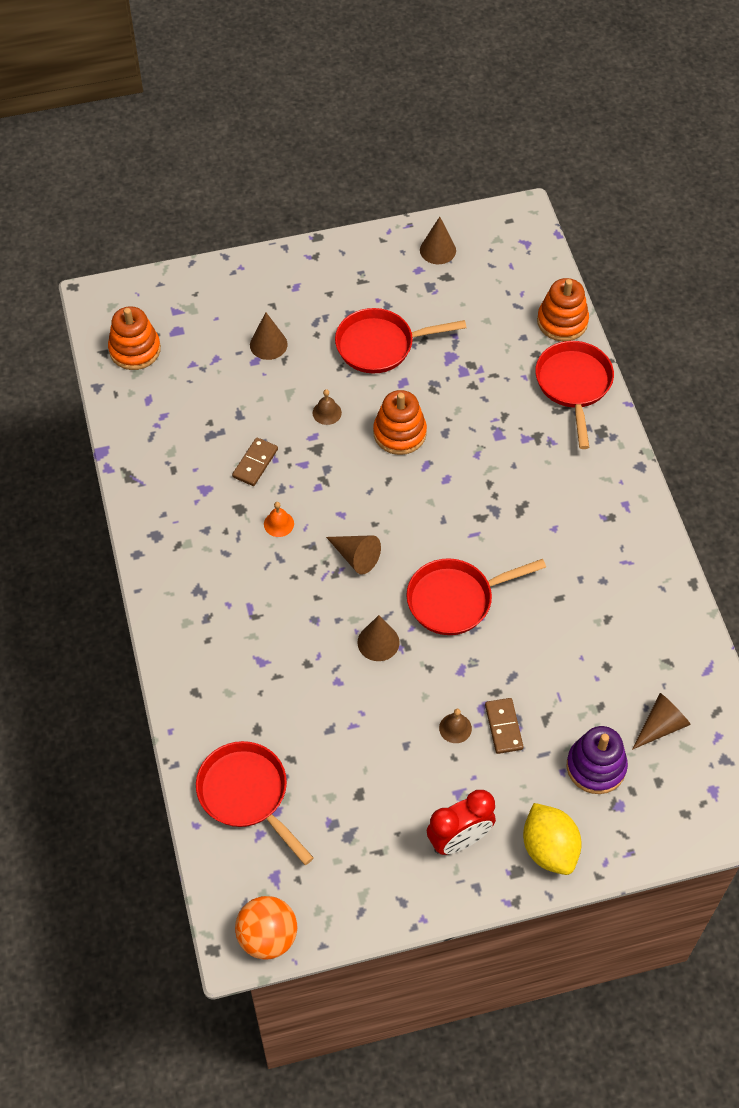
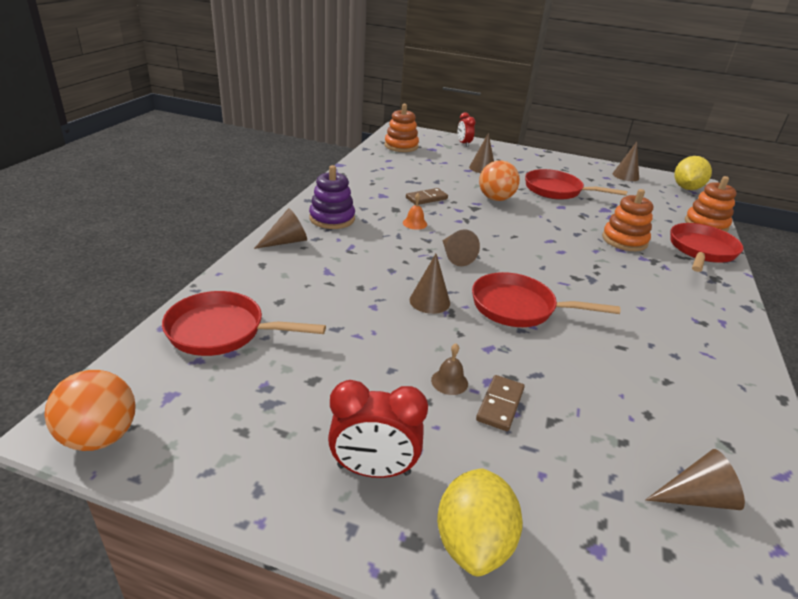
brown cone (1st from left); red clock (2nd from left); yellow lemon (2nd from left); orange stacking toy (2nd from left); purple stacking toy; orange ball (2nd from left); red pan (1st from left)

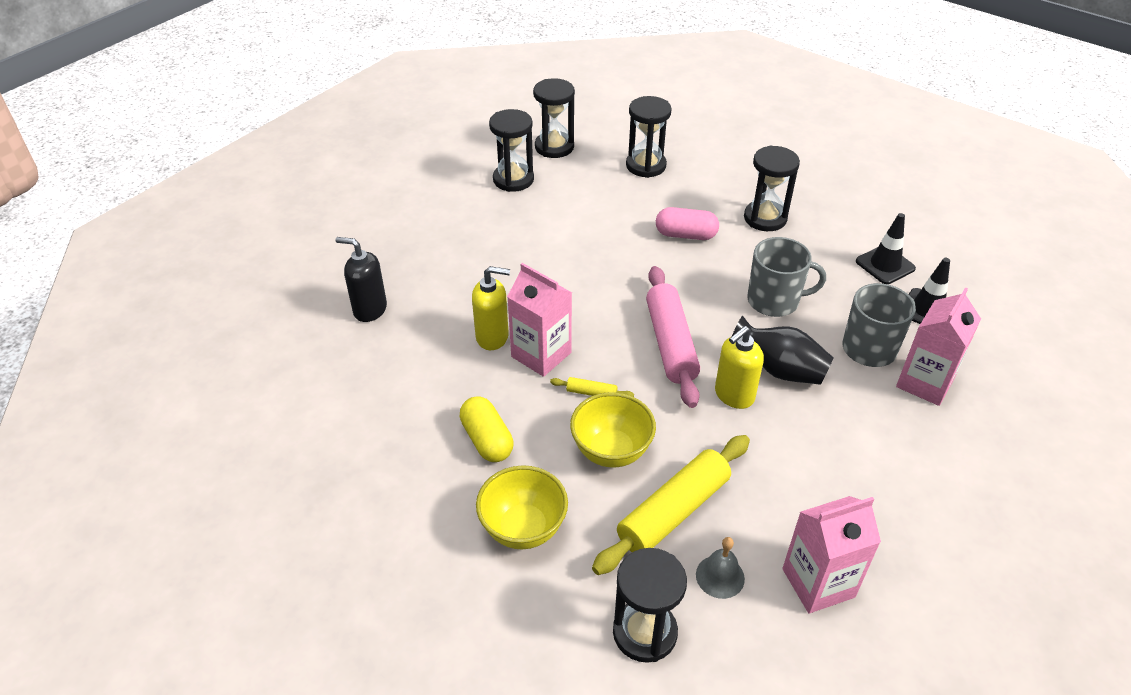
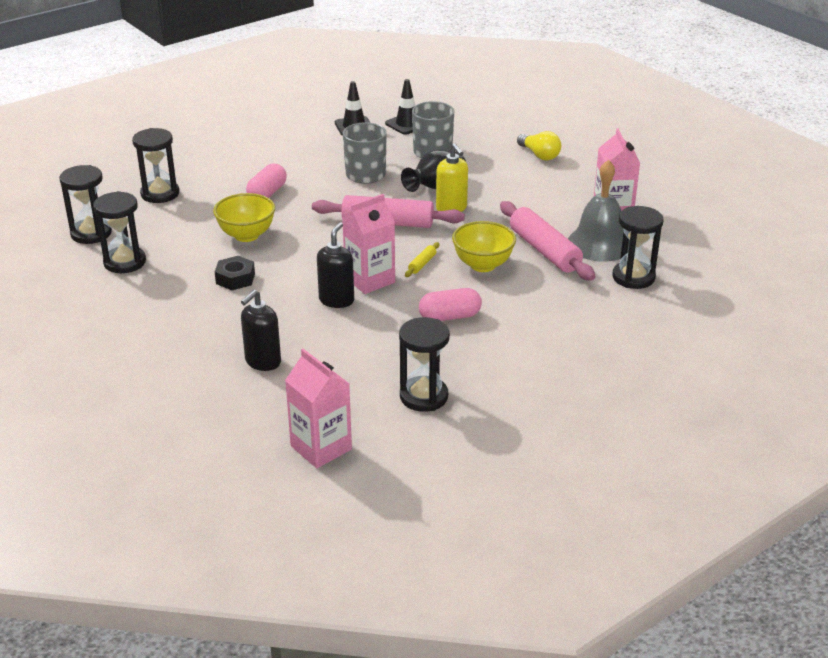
black nut; yellow light bulb; yellow bowl (1st from left); black hourglass (4th from left); pink carton (1st from left); pink capsule (2nd from left); black soap dispenser (2nd from left); pink rolling pin (2nd from left); grey bell

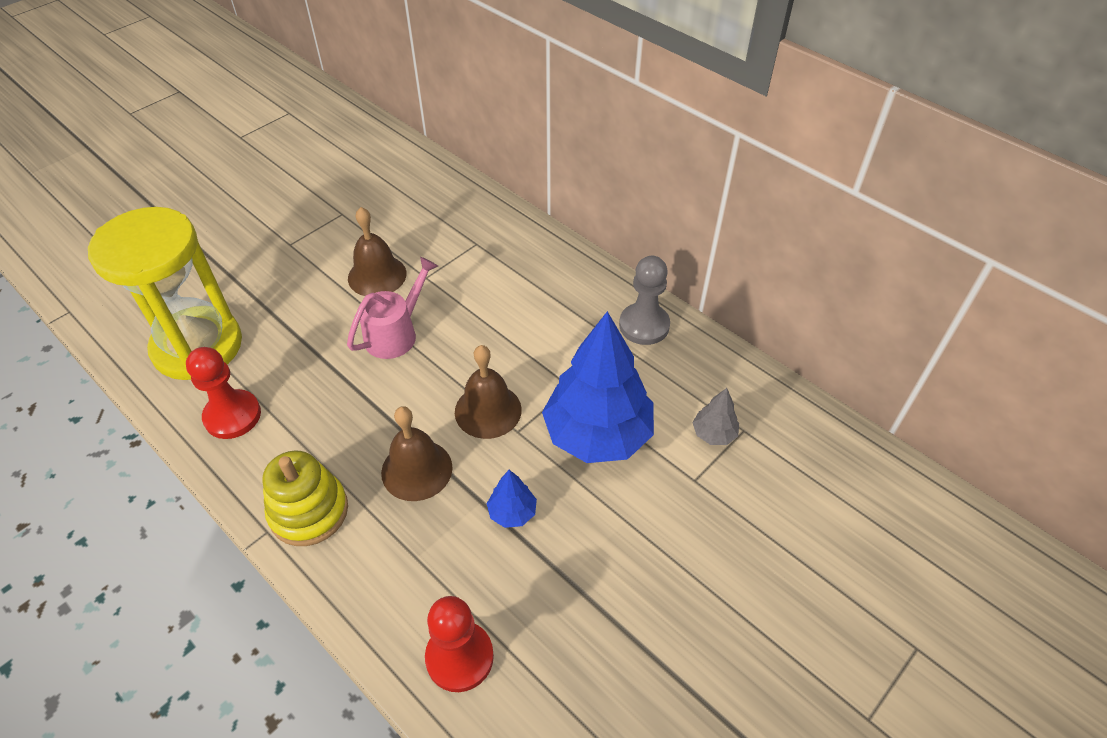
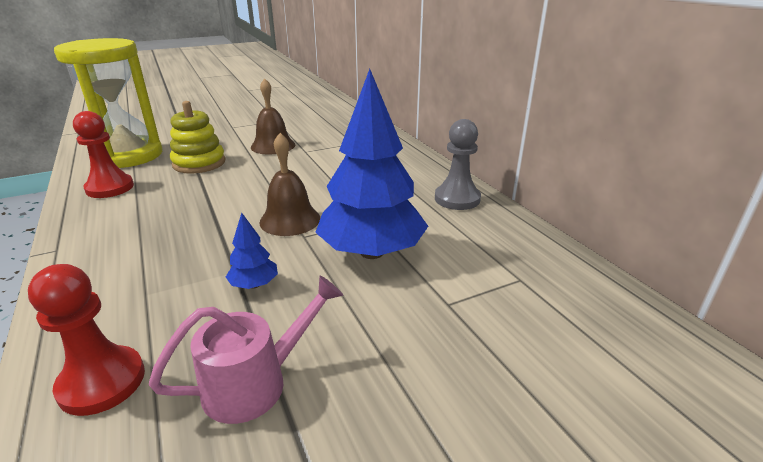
brown bell (2nd from left in the first image); grey tree; yellow stacking toy; pink watering can

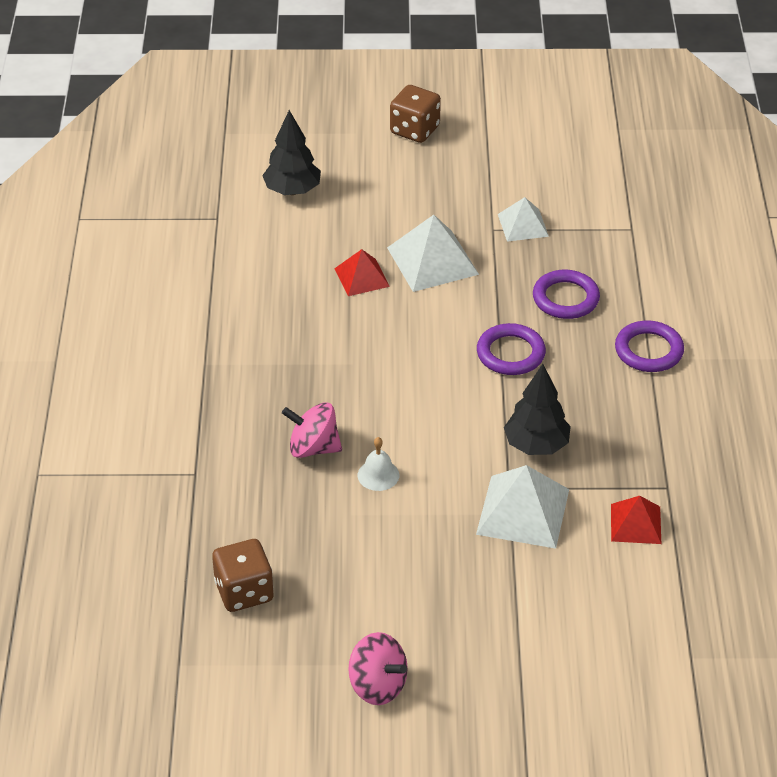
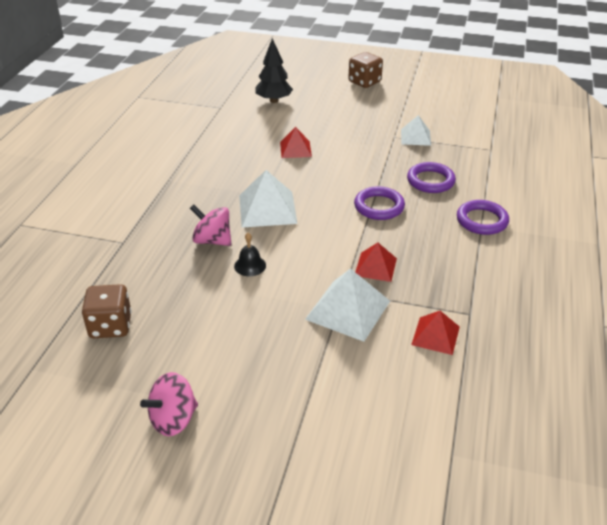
white pyramid (1st from left); red pyramid (2nd from left); black bell; pink spinning top (1st from left)

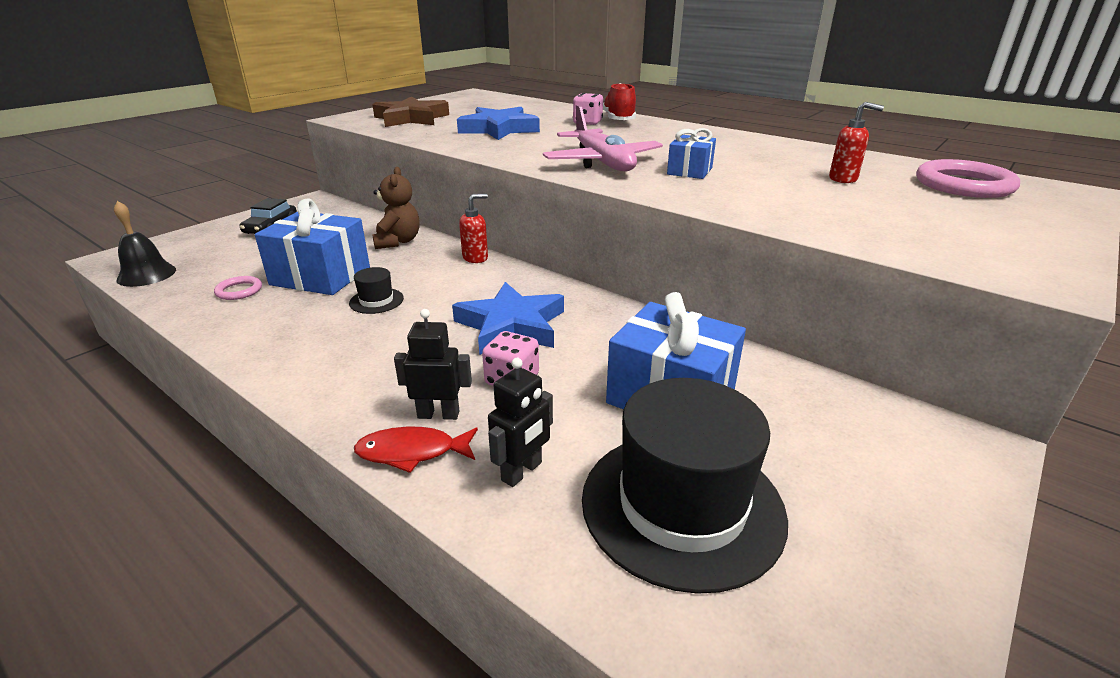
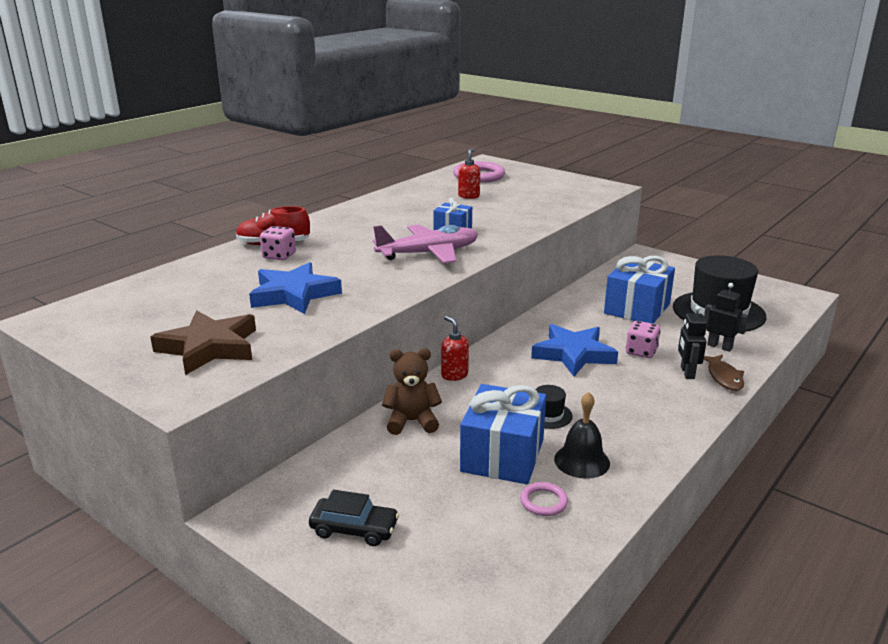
black bell; brown fish

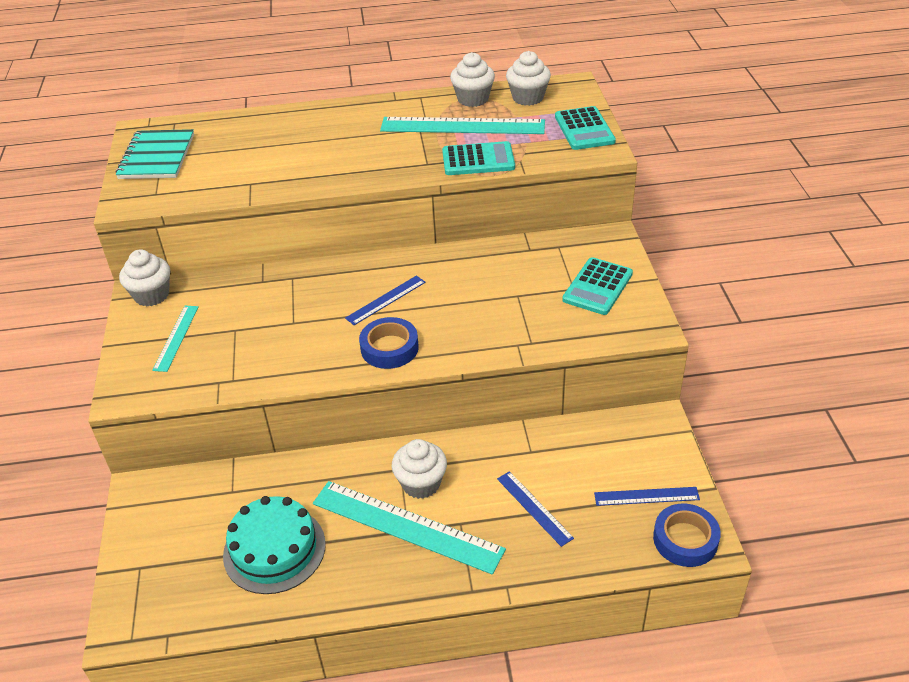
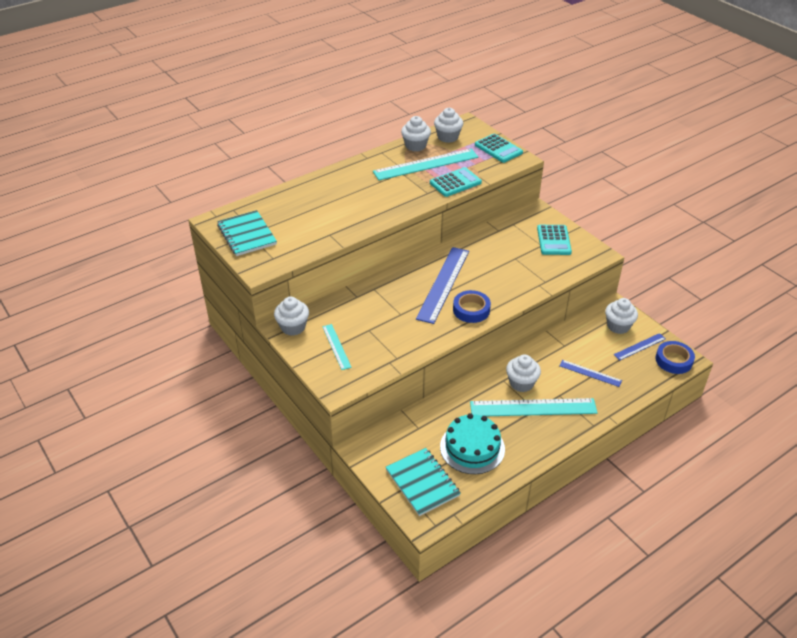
turquoise notebook (2nd from left); white cupcake (5th from left); blue ruler (1st from left)

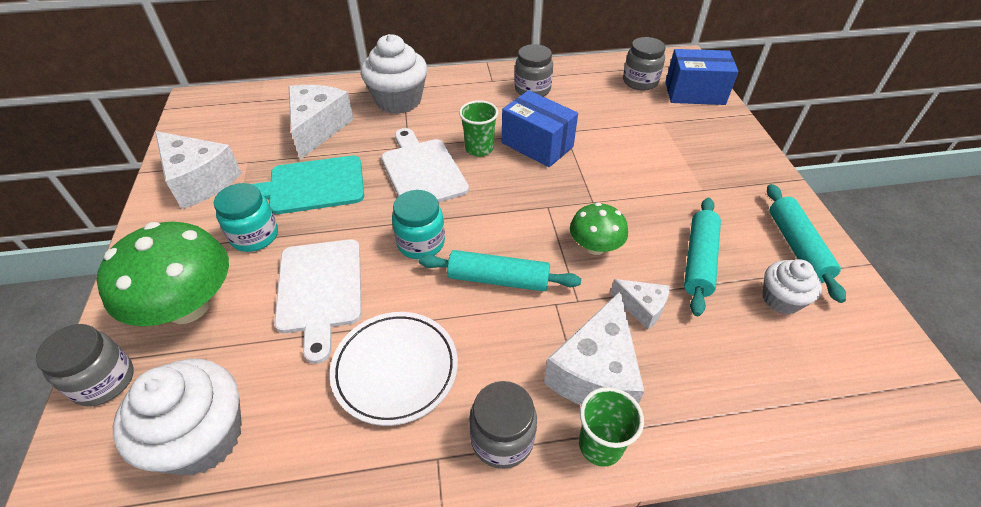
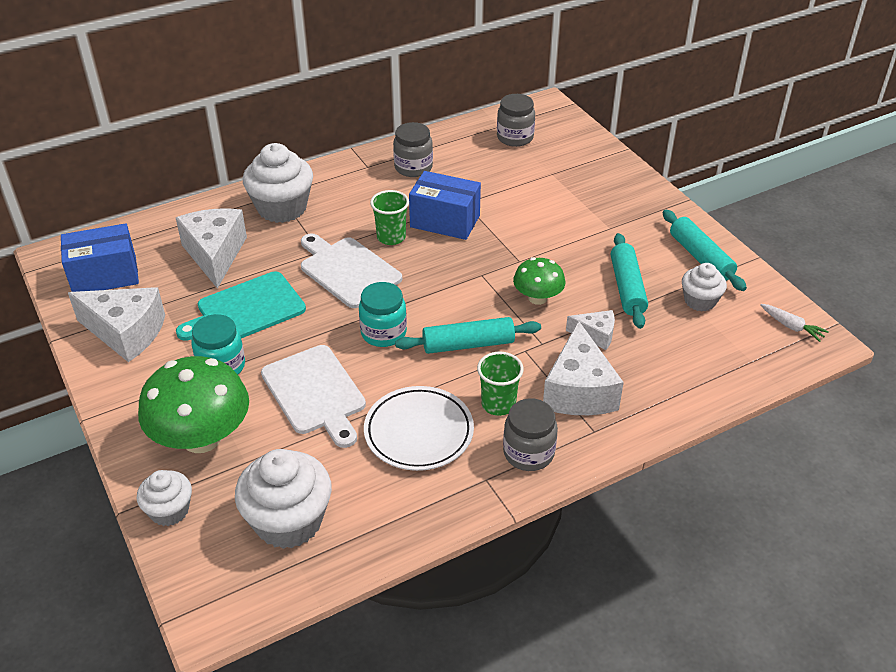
white carrot; green cup (2nd from left); blue box (1st from left); white cupcake (1st from left)

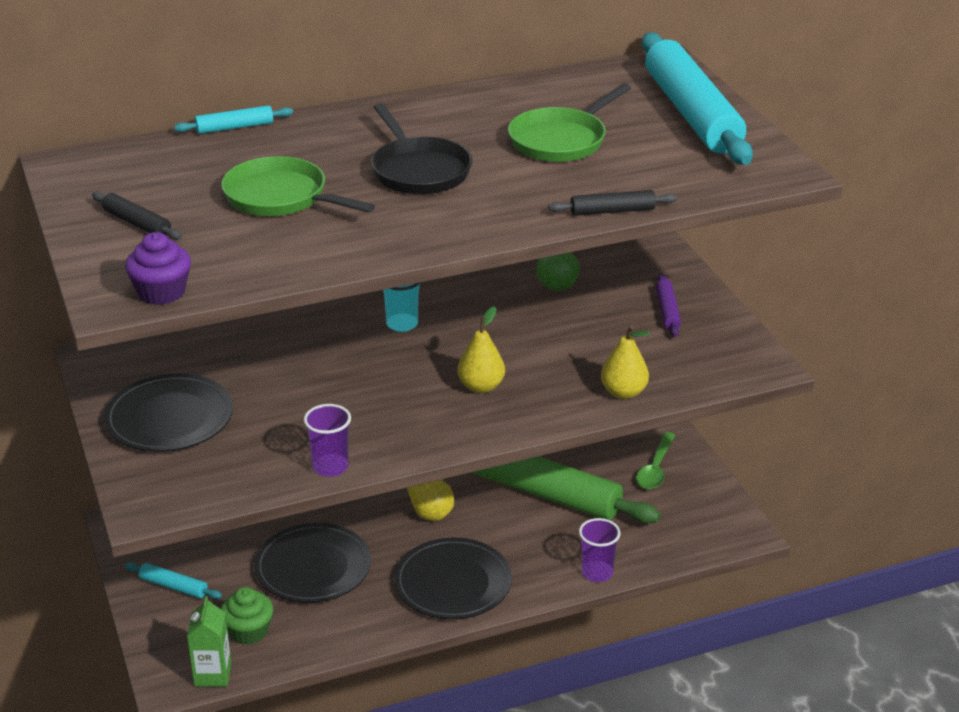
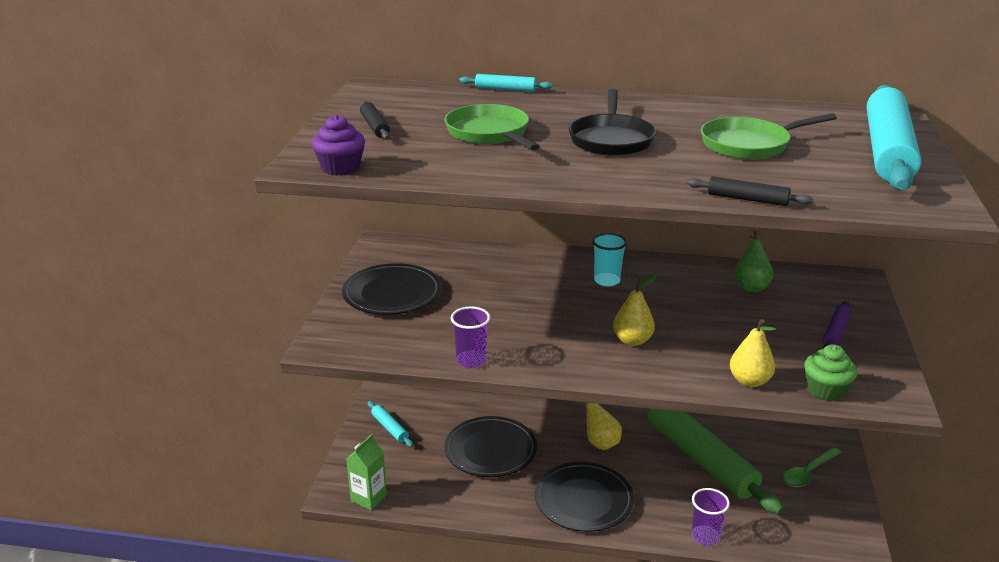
green cupcake

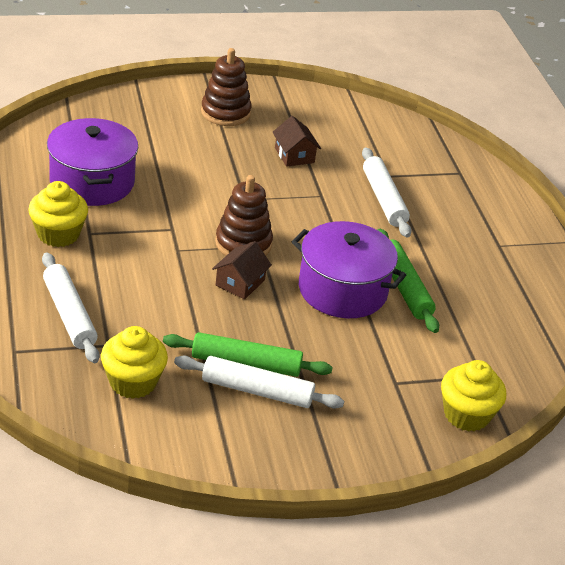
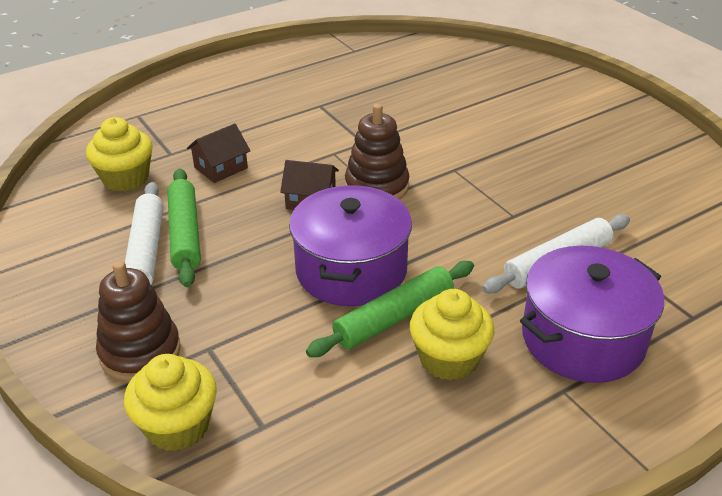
white rolling pin (1st from left in the first image); yellow cupcake (3rd from left); purple pot (2nd from left); brown stacking toy (1st from left); brown house (1st from left)

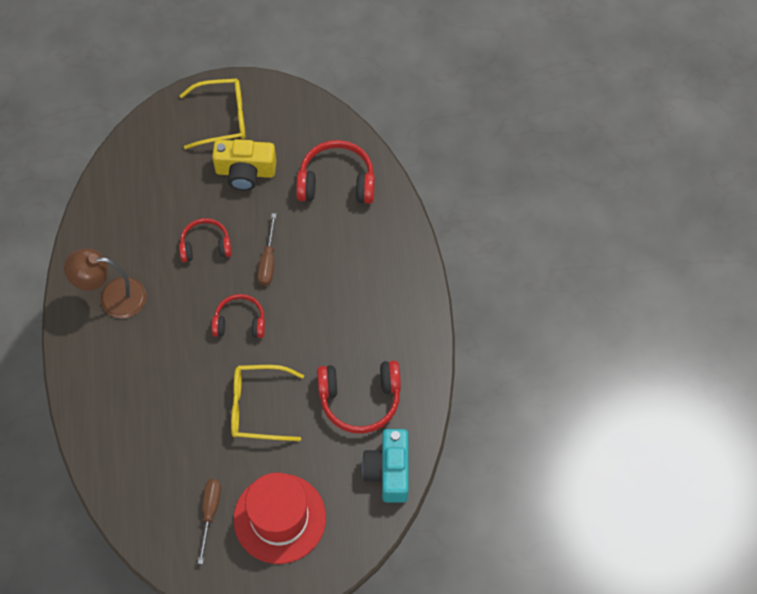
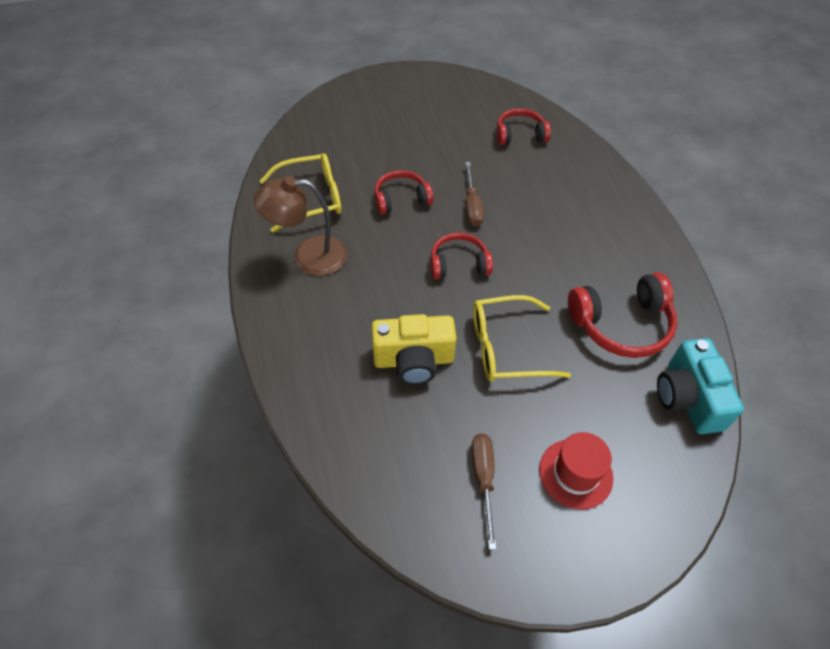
yellow glasses (1st from left); yellow camera; red hat; red headphones (3rd from left)

